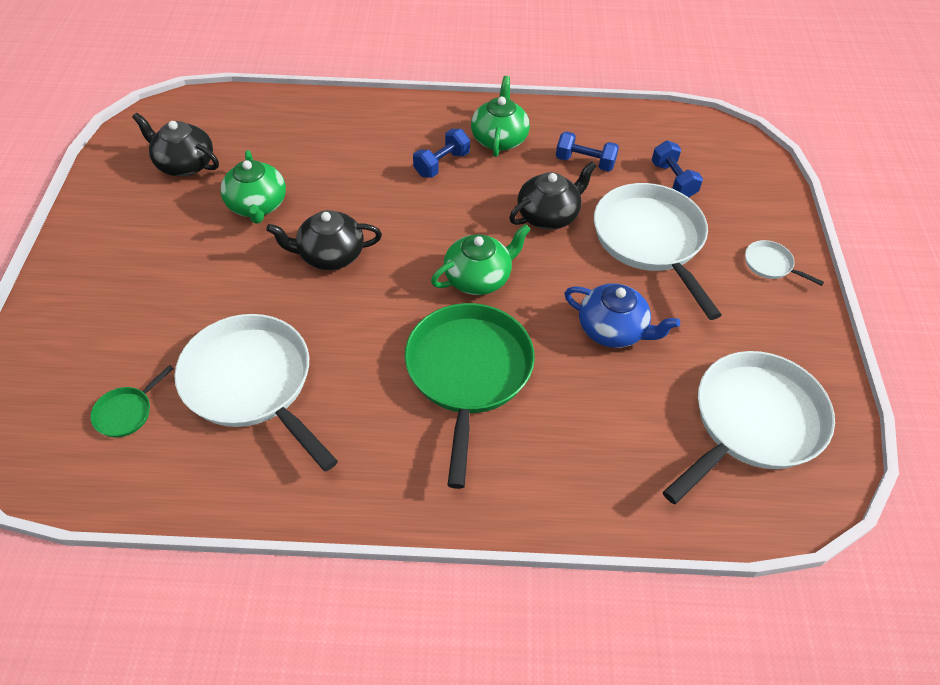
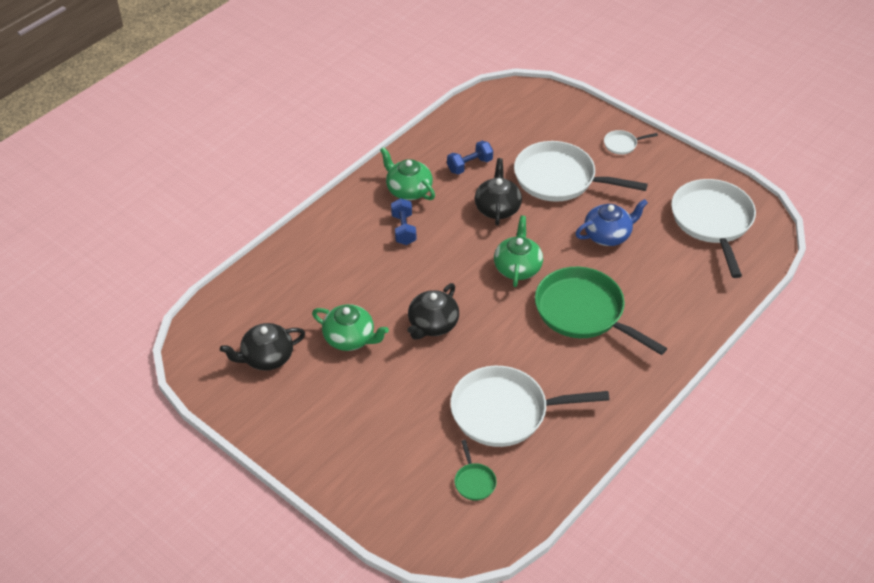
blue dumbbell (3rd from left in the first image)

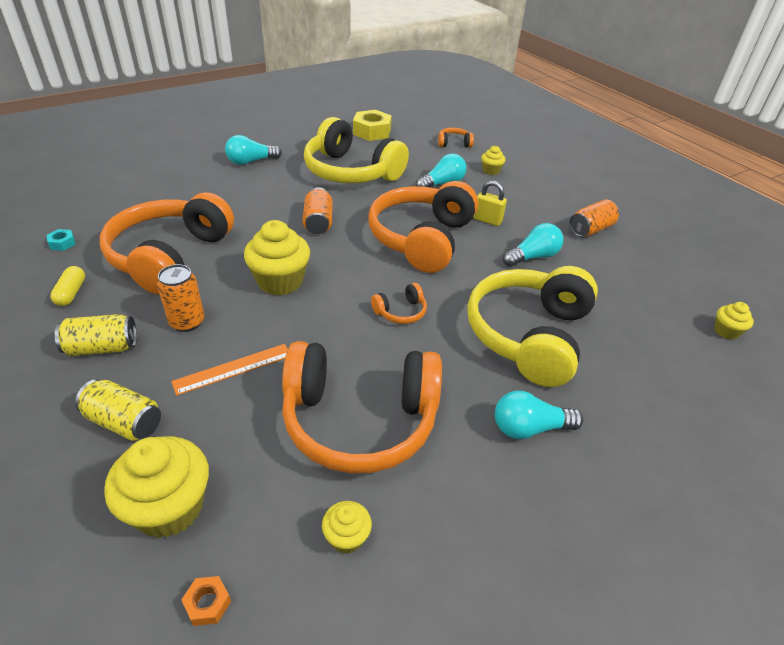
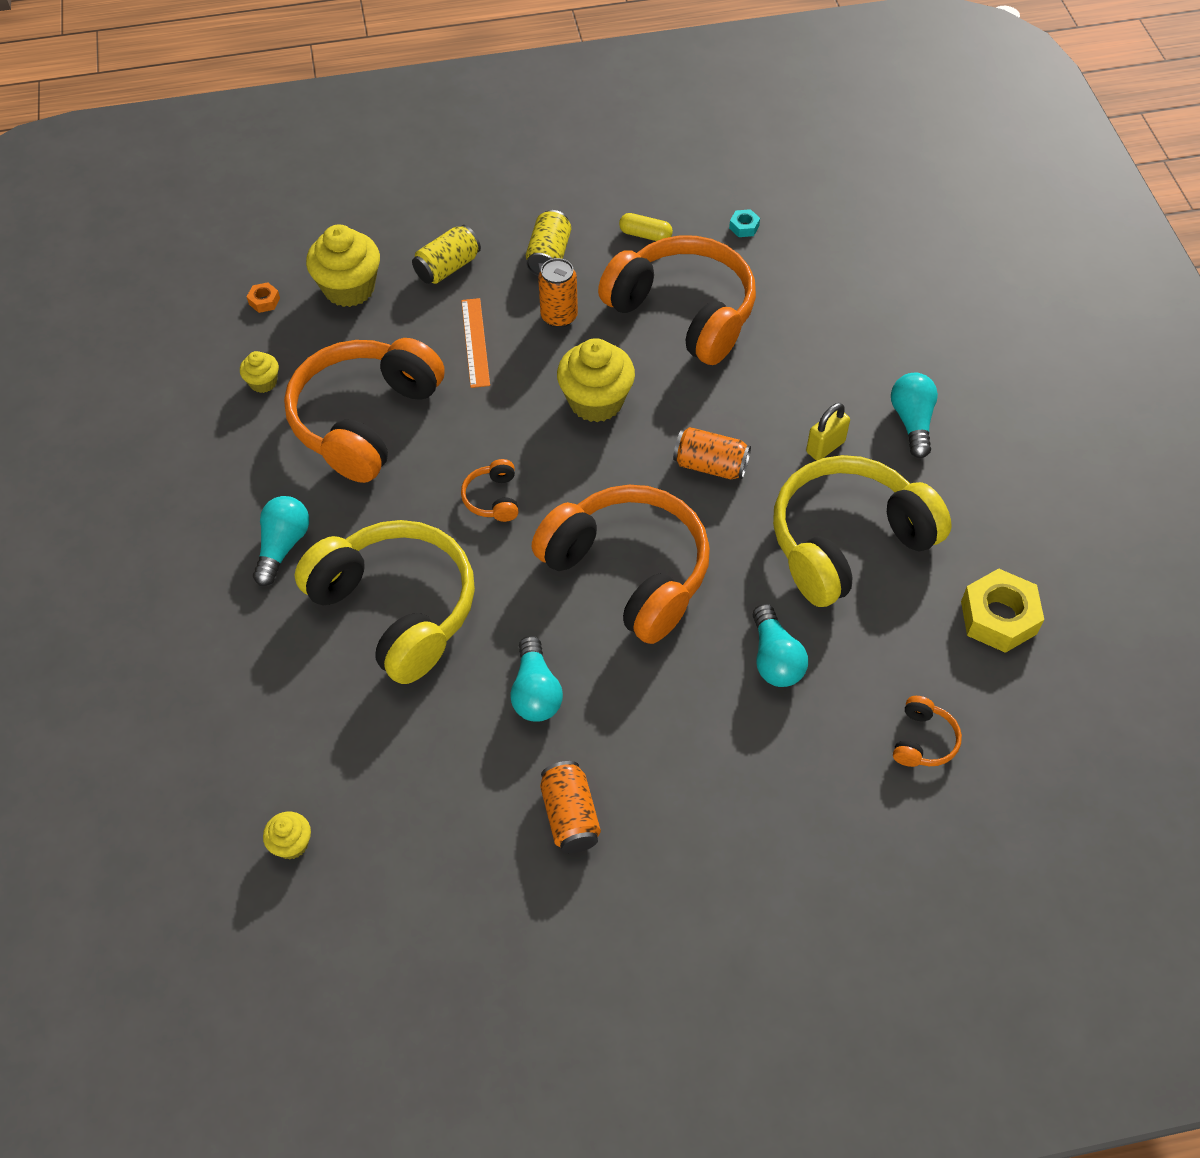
yellow cupcake (4th from left in the first image); yellow padlock

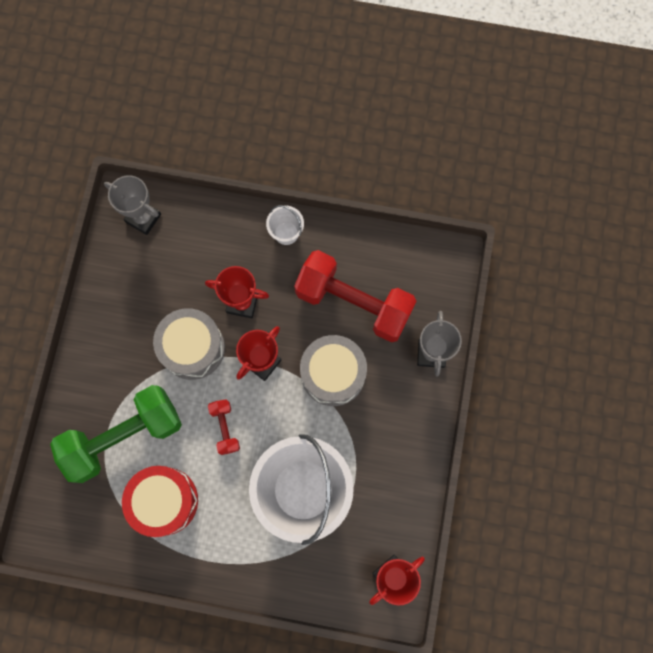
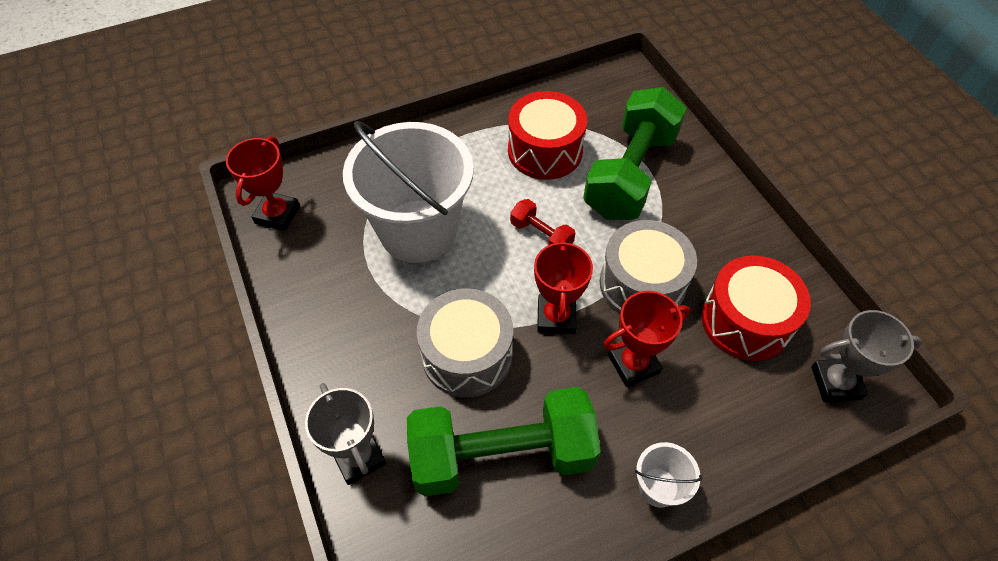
red drum (2nd from left); green dumbbell (1st from left)

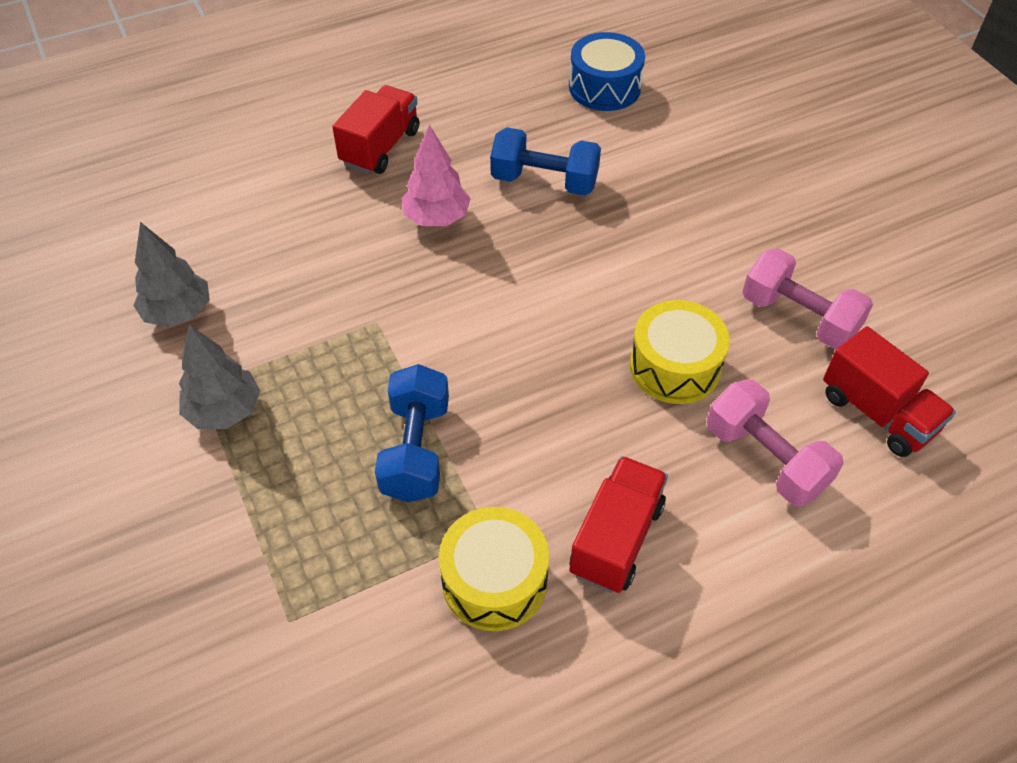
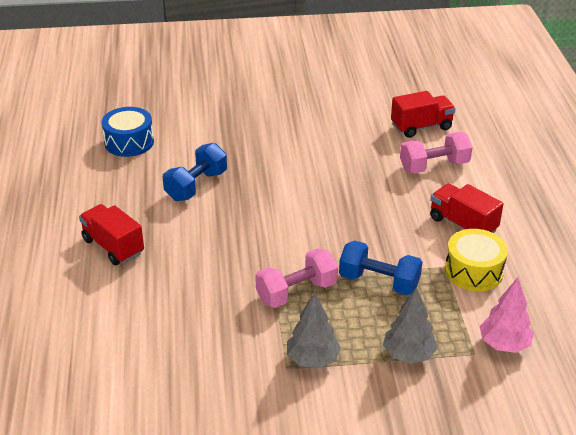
yellow drum (2nd from left in the first image); grey tree (2nd from left); pink tree; pink dumbbell (1st from left)

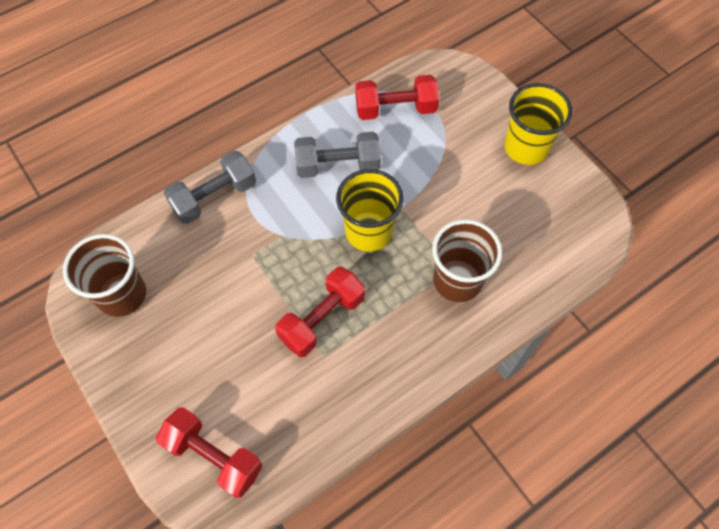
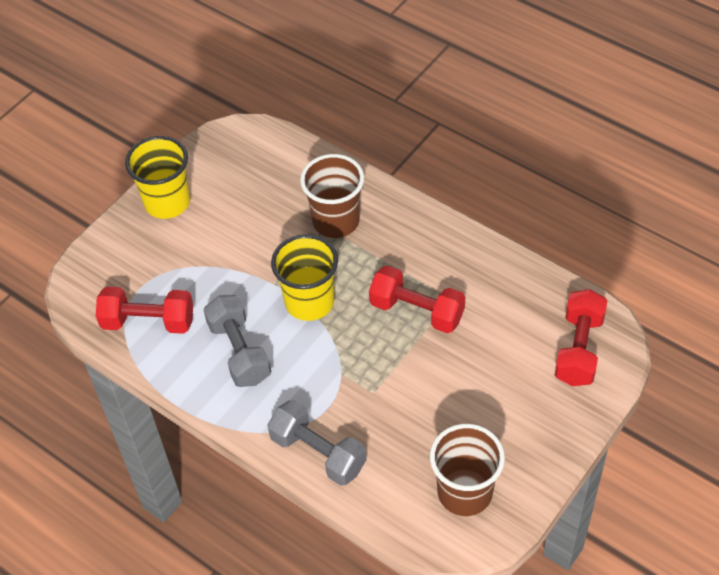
red dumbbell (1st from left)

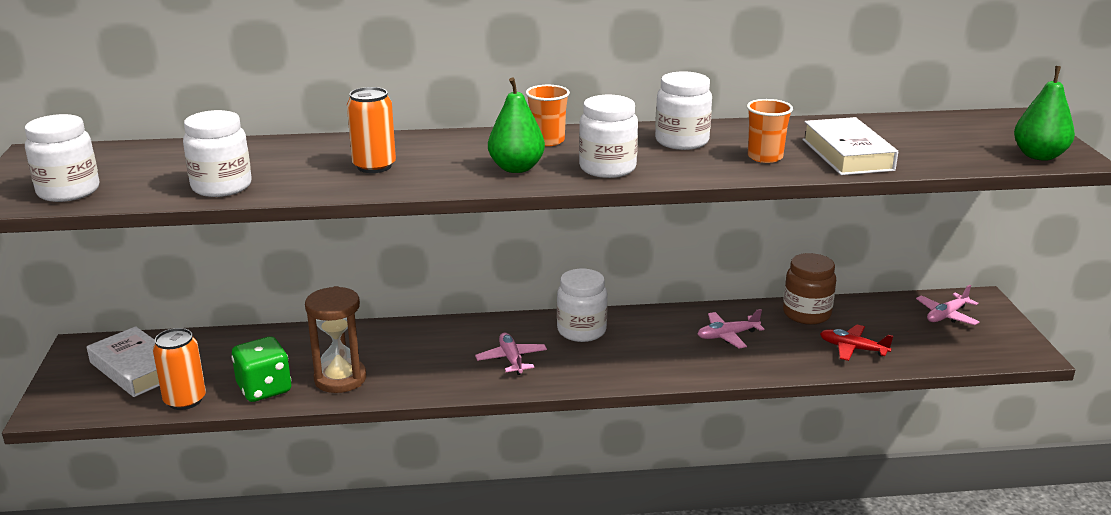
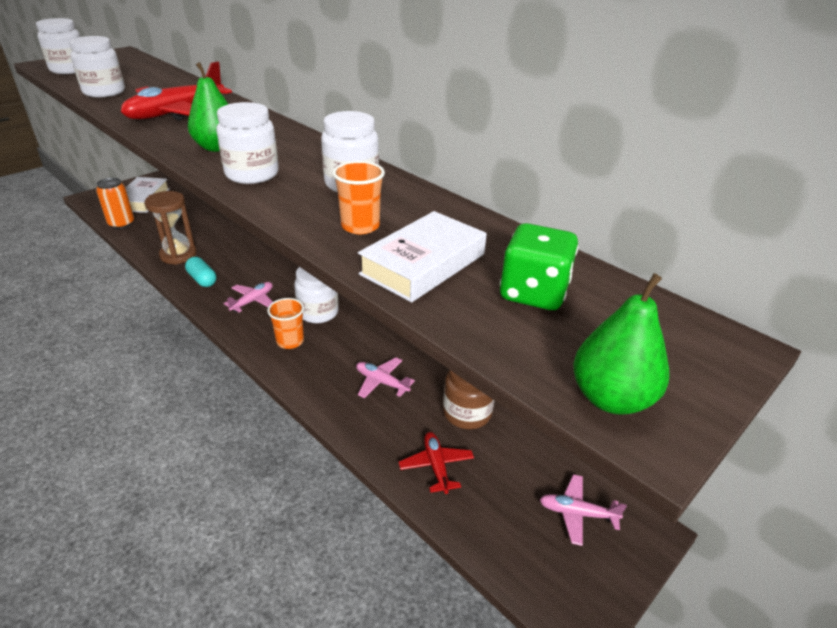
turquoise capsule; green dice; orange cup (1st from left); red plane (1st from left)

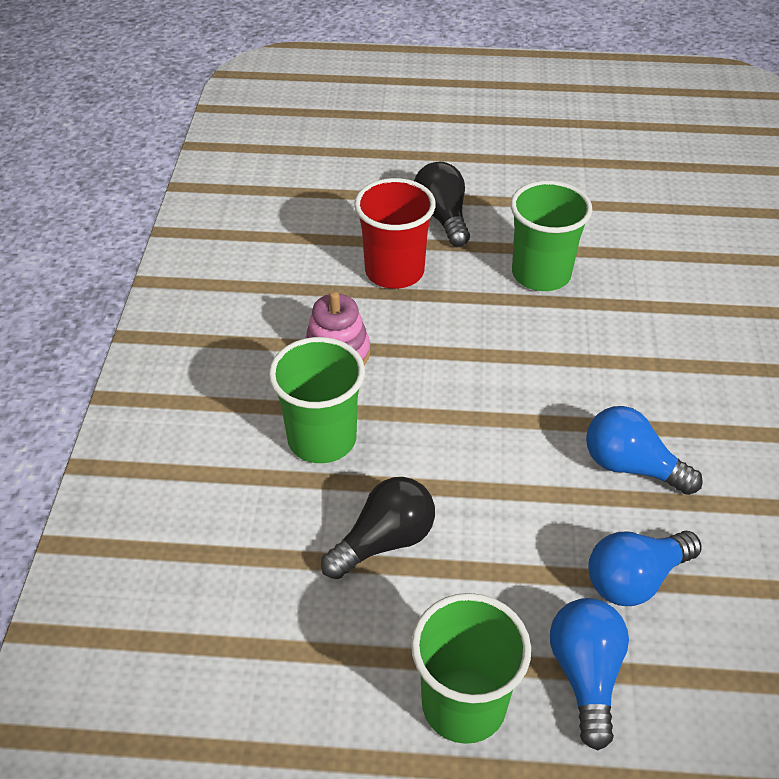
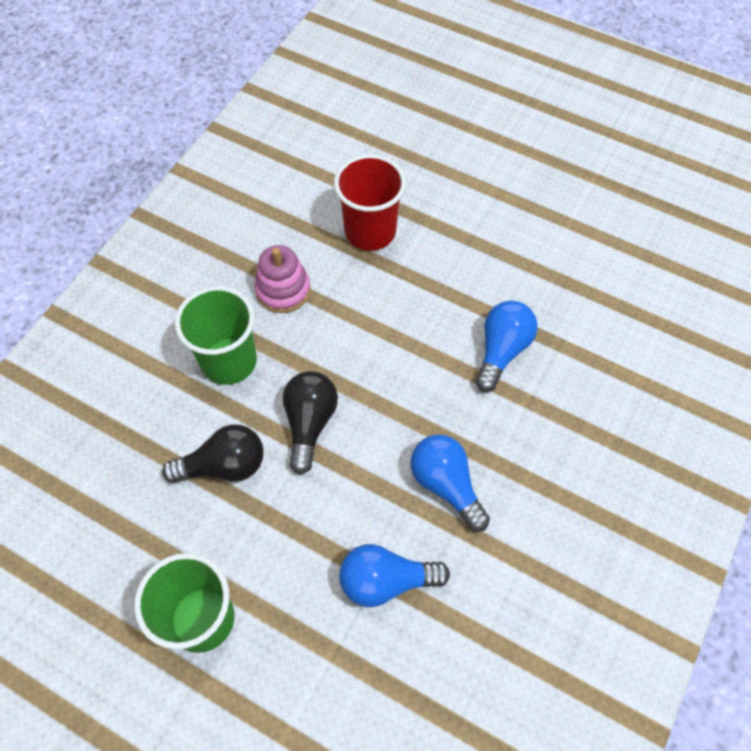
green cup (3rd from left in the first image); black light bulb (2nd from left); blue light bulb (3rd from left)

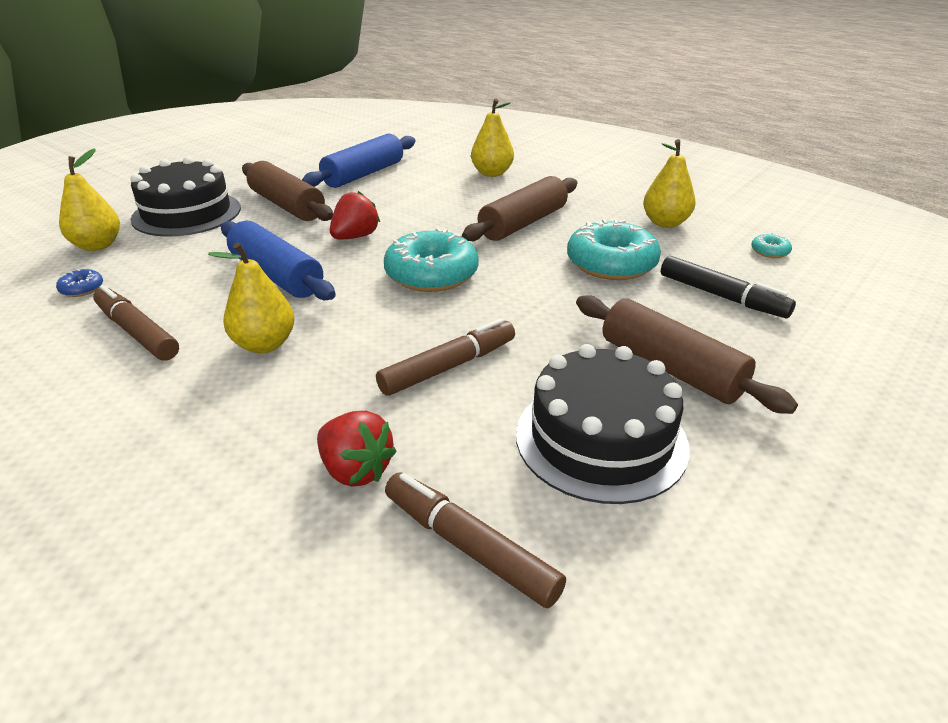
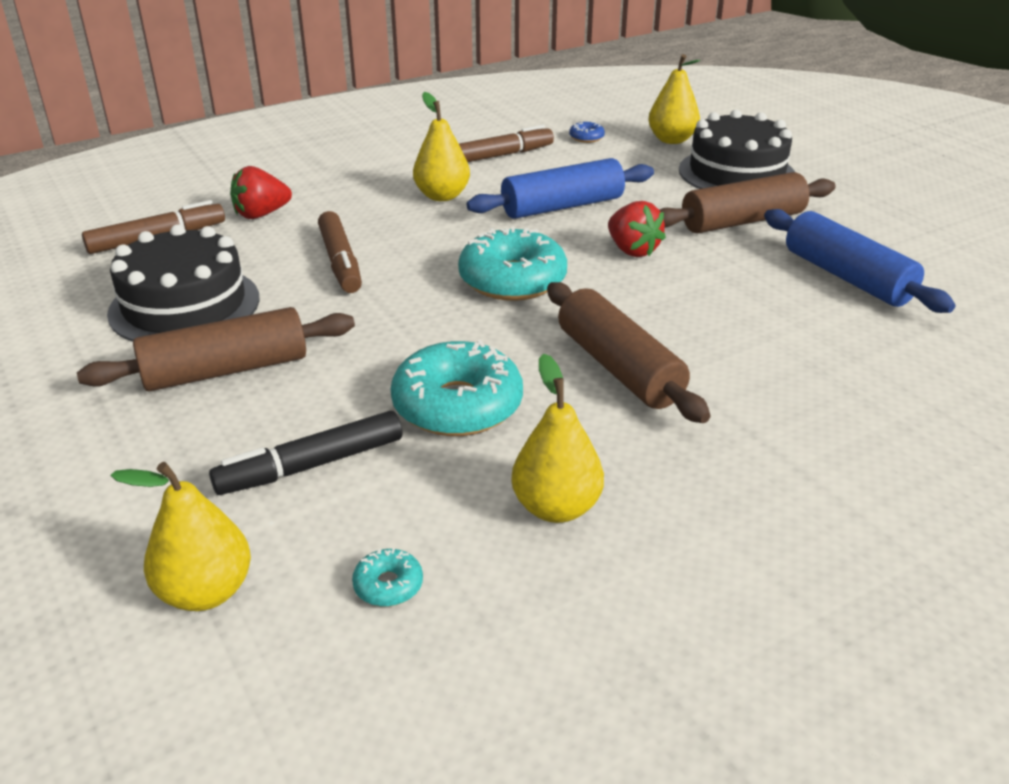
yellow pear (1st from left)

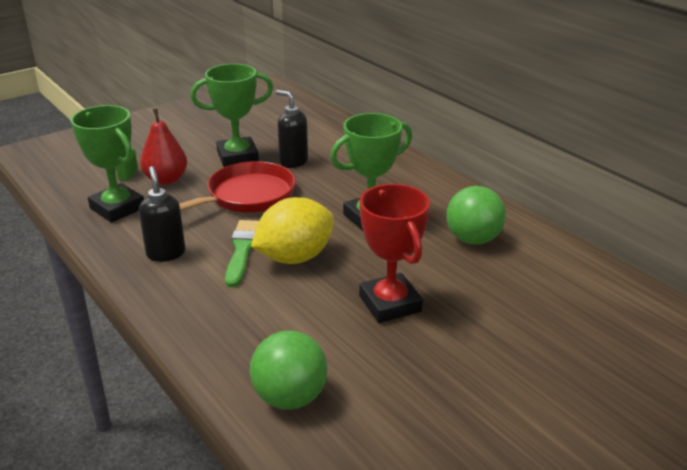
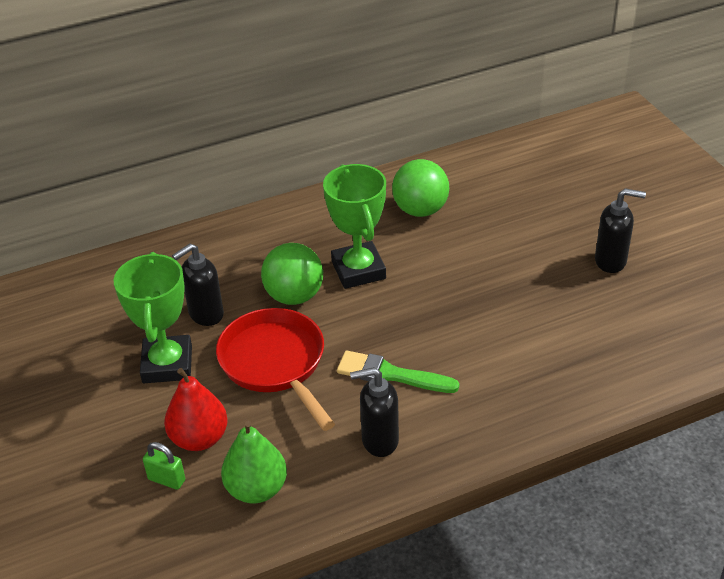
yellow lemon; red trophy; black soap dispenser (3rd from left); green ball (1st from left); green pear

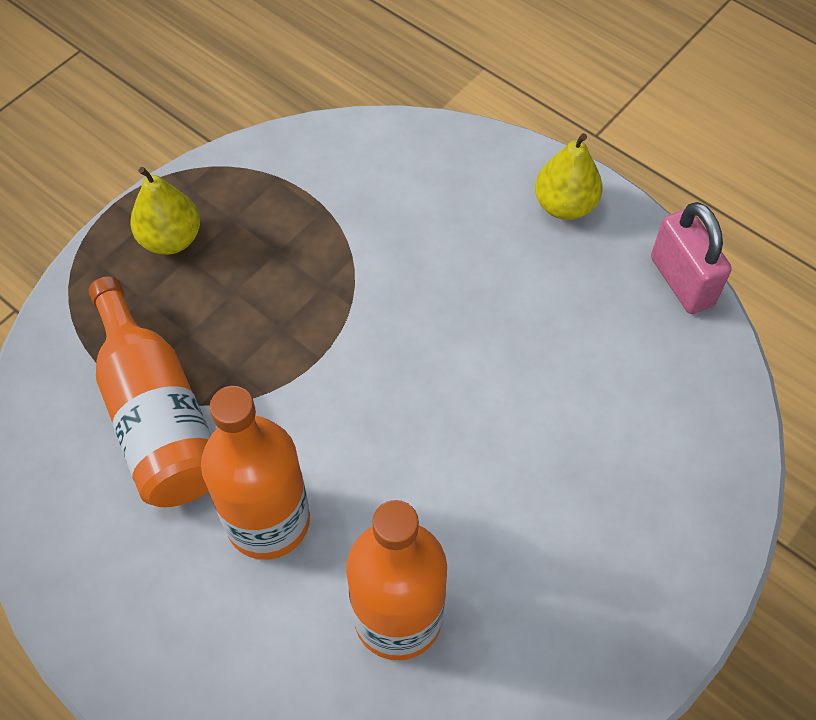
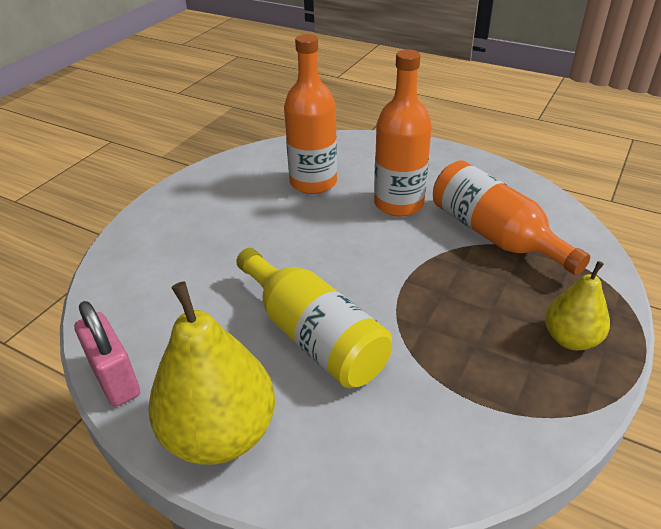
yellow bottle; yellow pear (1st from left)

